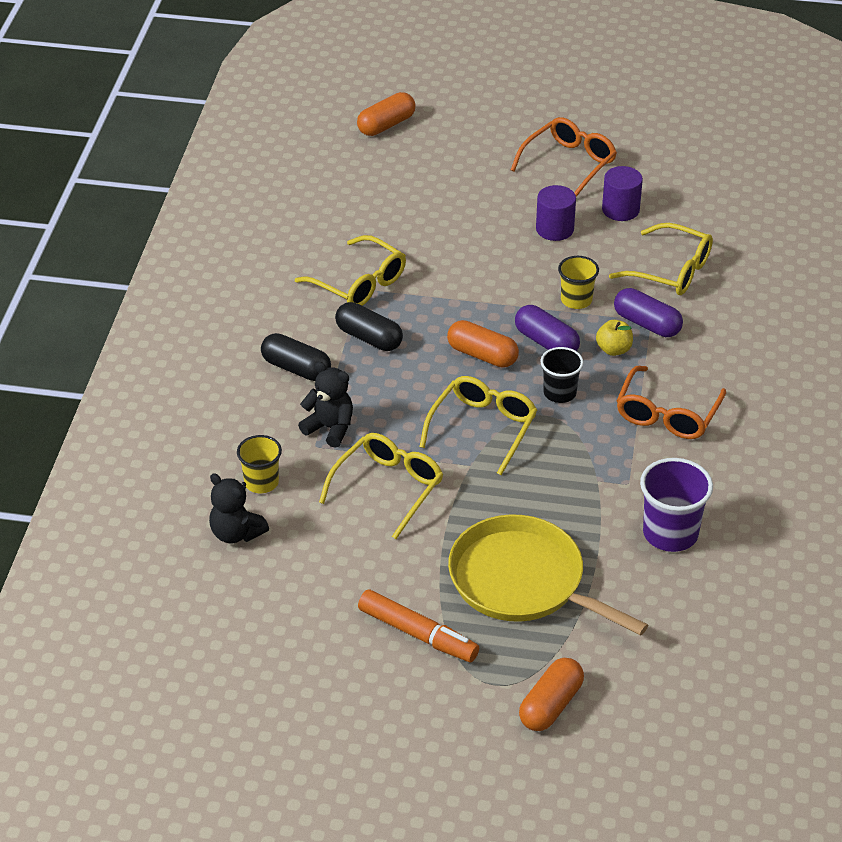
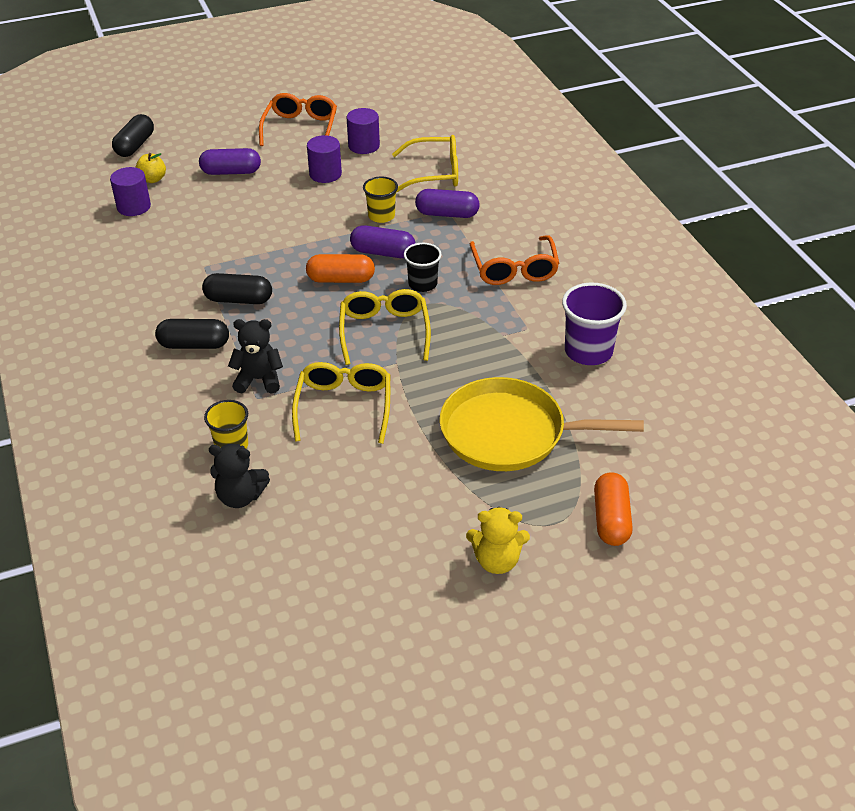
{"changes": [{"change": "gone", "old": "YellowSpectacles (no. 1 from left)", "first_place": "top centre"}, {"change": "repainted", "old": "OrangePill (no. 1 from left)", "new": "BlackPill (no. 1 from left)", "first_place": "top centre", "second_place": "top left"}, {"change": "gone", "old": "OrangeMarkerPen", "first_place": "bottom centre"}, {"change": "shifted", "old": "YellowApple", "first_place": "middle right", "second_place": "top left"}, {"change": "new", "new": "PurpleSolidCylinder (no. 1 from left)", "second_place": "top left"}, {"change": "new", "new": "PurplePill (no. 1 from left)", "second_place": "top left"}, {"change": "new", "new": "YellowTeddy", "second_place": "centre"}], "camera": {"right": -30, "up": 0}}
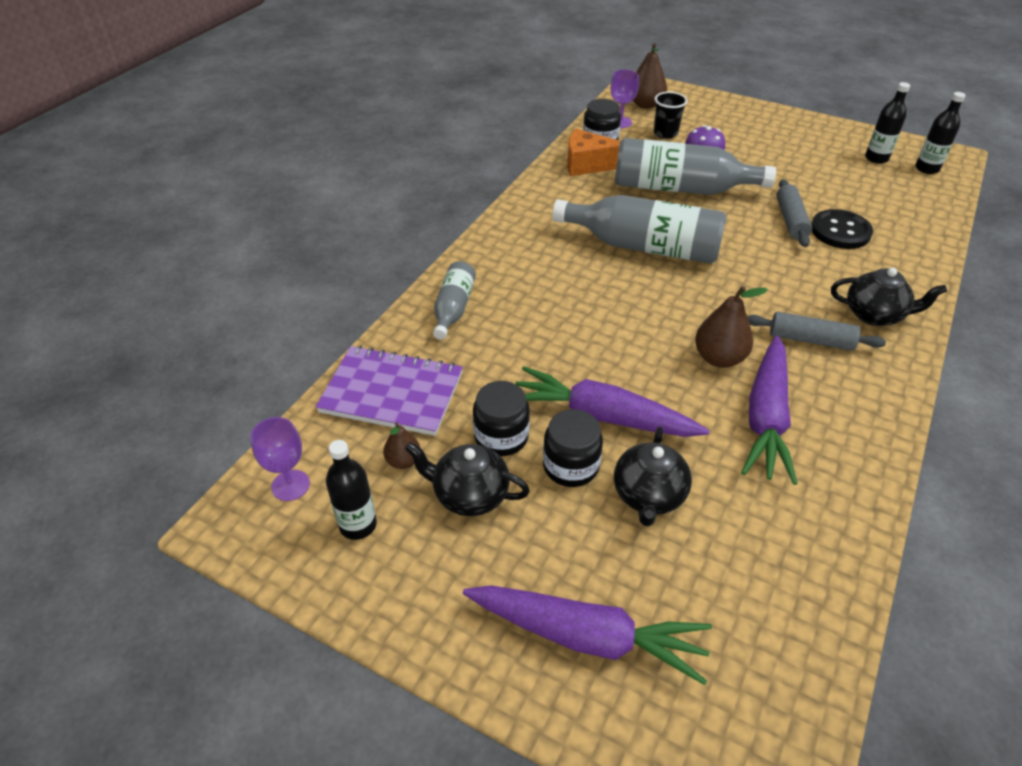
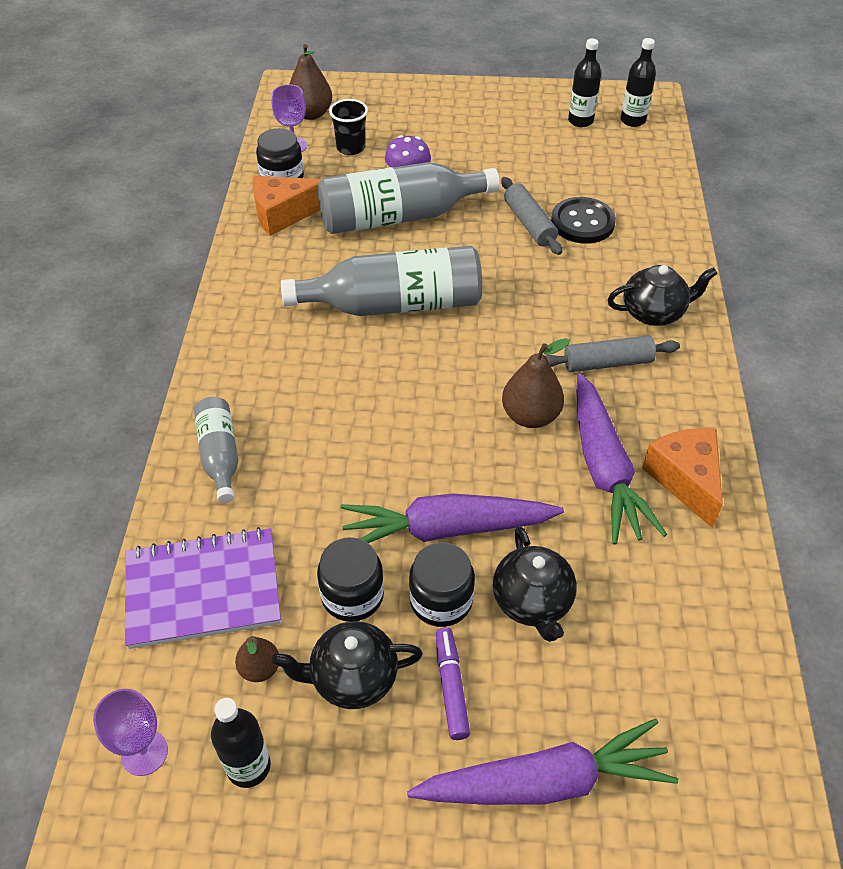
{"changes": [{"change": "new", "new": "PurpleMarkerPen", "second_place": "bottom centre"}, {"change": "new", "new": "OrangeCheese (no. 2 from left)", "second_place": "middle right"}], "camera": {"right": -25, "up": 5}}
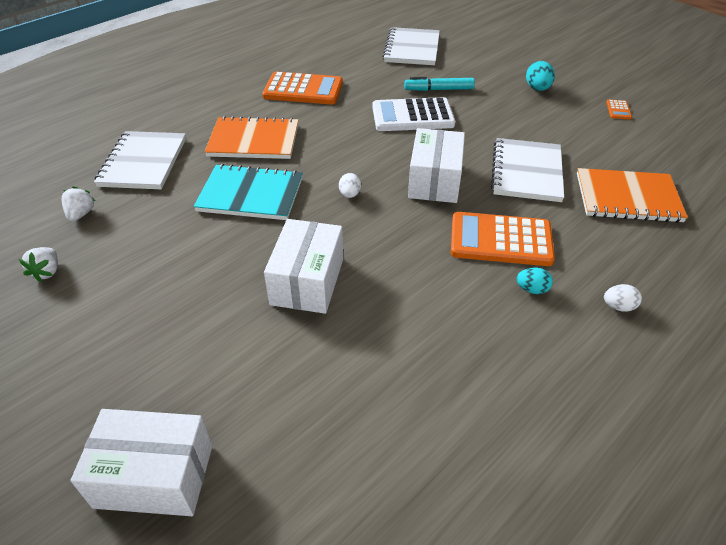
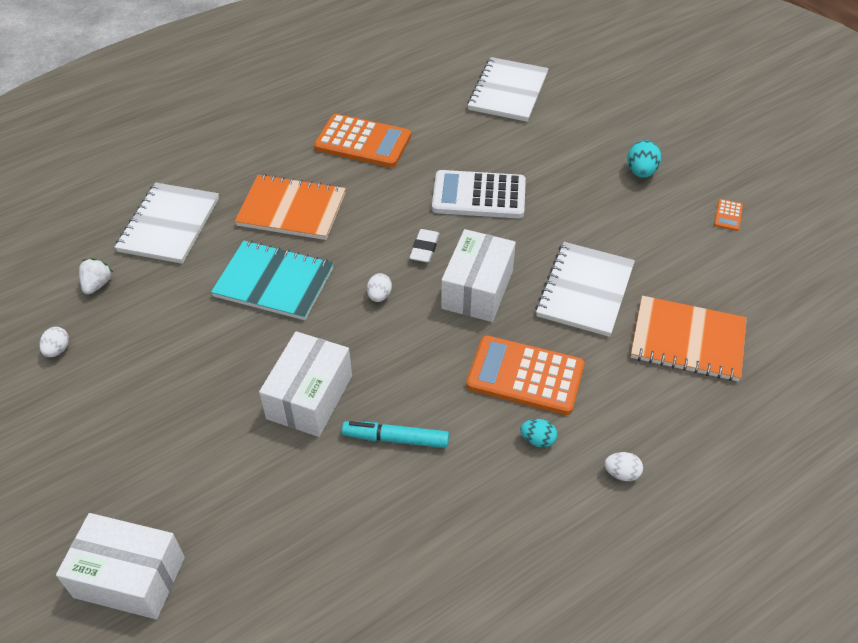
{"changes": [{"change": "swapped", "old": "PureWhiteToyStrawberry (no. 1 from left)", "new": "PureWhiteEggShape (no. 1 from left)", "first_place": "middle left", "second_place": "middle left"}, {"change": "shifted", "old": "AquaMarkerPen", "first_place": "top centre", "second_place": "bottom centre"}, {"change": "new", "new": "PureWhitePencilEraser", "second_place": "centre"}], "camera": {"right": 10, "up": 5}}
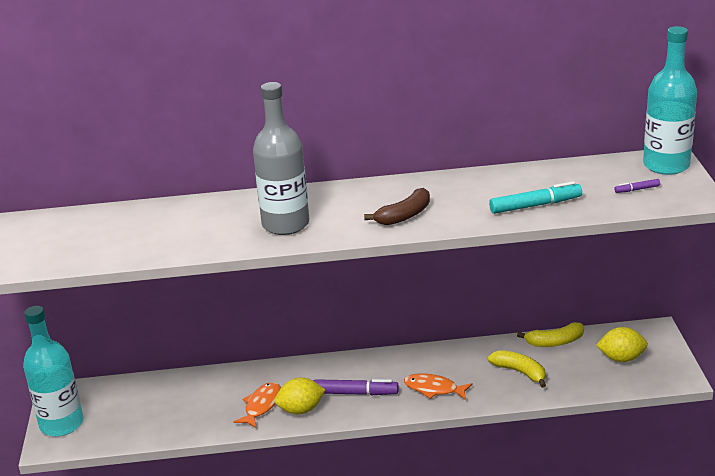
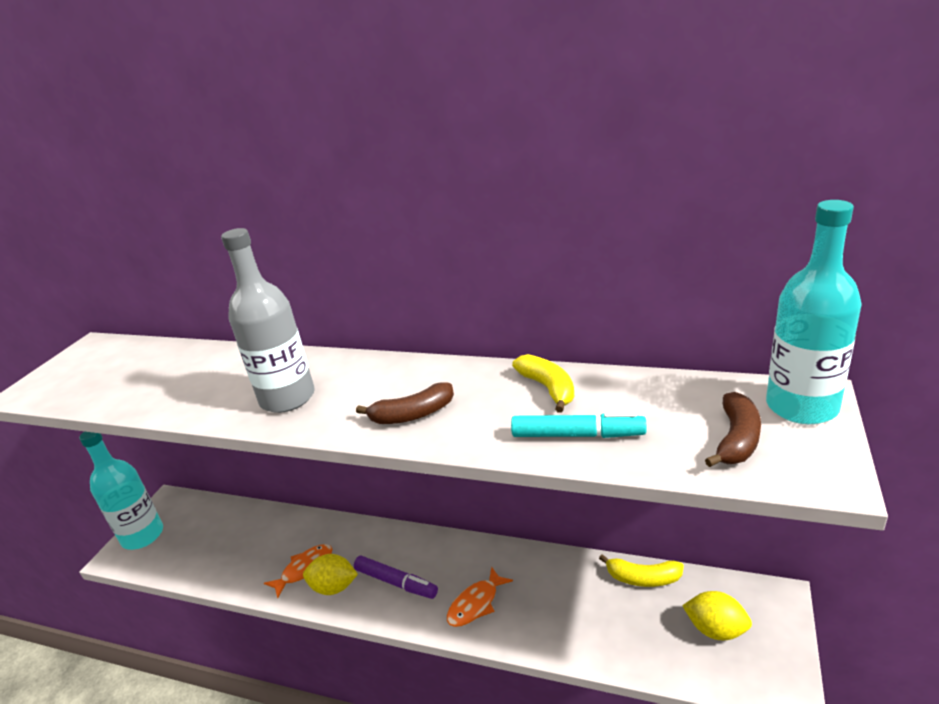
{"changes": [{"change": "rotated", "old": "OrangeToyFish (no. 2 from left)", "first_place": "bottom centre", "second_place": "bottom centre", "degrees": -90}, {"change": "shifted", "old": "YellowToyBanana (no. 1 from left)", "first_place": "bottom right", "second_place": "centre"}, {"change": "swapped", "old": "PurpleMarkerPen (no. 2 from left)", "new": "RussetToyBanana (no. 2 from left)", "first_place": "middle right", "second_place": "middle right"}], "camera": {"right": 25, "up": 0}}
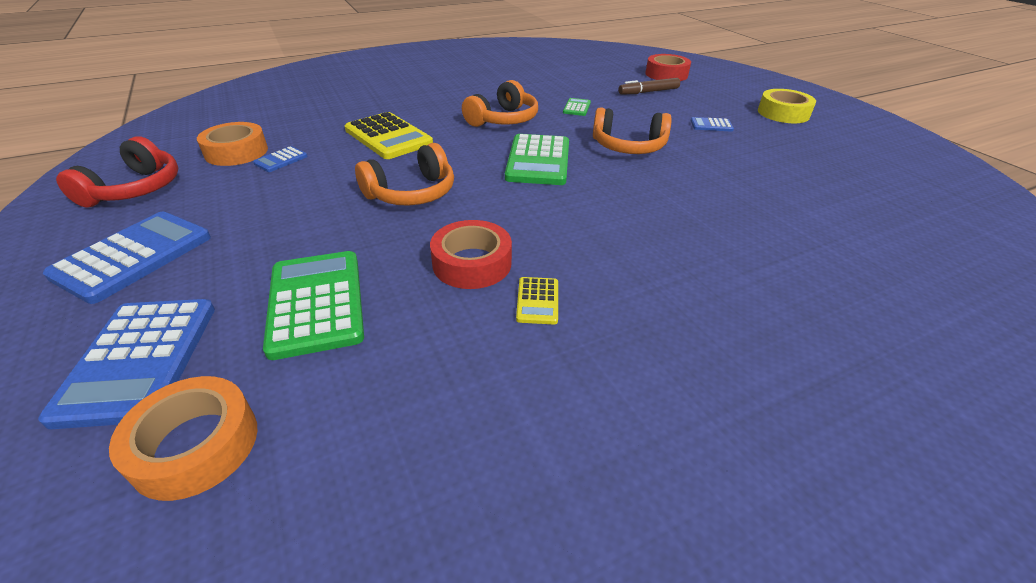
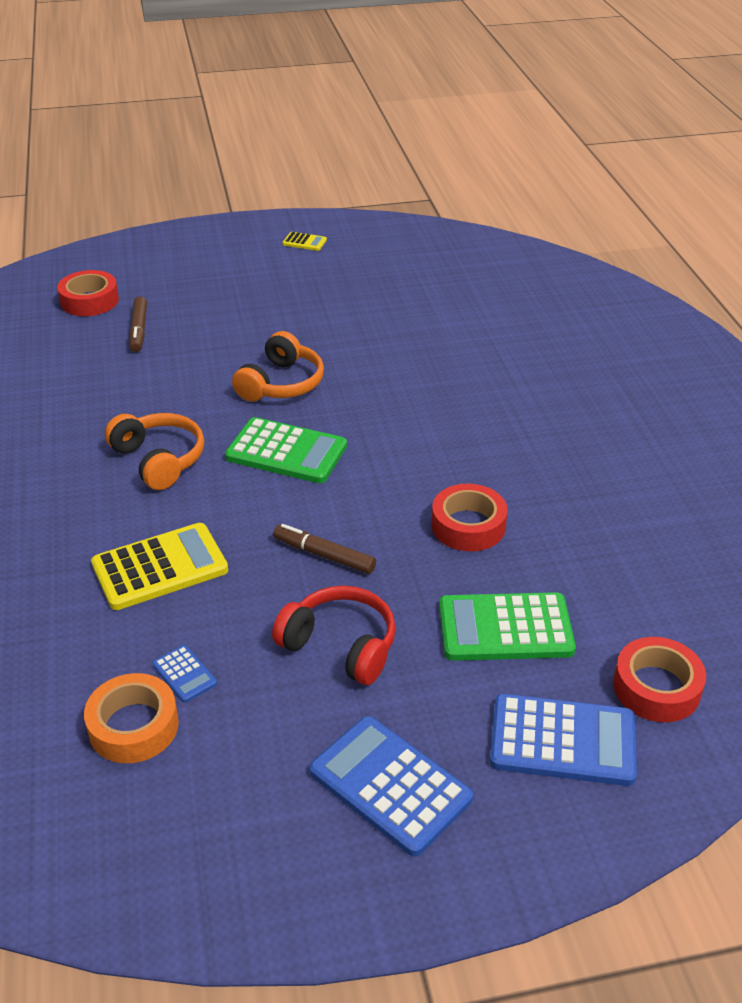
{"changes": [{"change": "shifted", "old": "ScarletOverEarHeadphones", "first_place": "top left", "second_place": "centre"}, {"change": "repainted", "old": "OrangeStickyTape (no. 1 from left)", "new": "ScarletStickyTape (no. 3 from left)", "first_place": "bottom left", "second_place": "bottom right"}, {"change": "swapped", "old": "OrangeOverEarHeadphones (no. 1 from left)", "new": "RussetMarkerPen (no. 2 from left)", "first_place": "top centre", "second_place": "centre"}, {"change": "shifted", "old": "YellowAddingMachine (no. 2 from left)", "first_place": "centre", "second_place": "top centre"}, {"change": "gone", "old": "LeafGreenAddingMachine (no. 3 from left)", "first_place": "top centre"}, {"change": "gone", "old": "BlueAddingMachine (no. 4 from left)", "first_place": "top right"}, {"change": "gone", "old": "YellowStickyTape", "first_place": "top right"}], "camera": {"right": -75, "up": 0}}
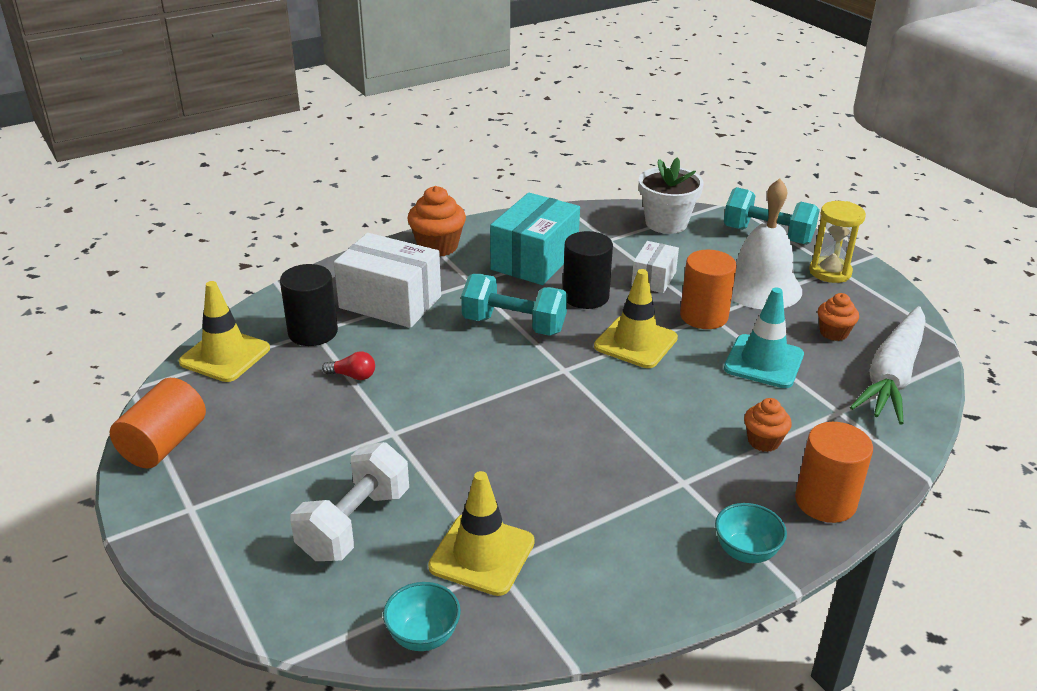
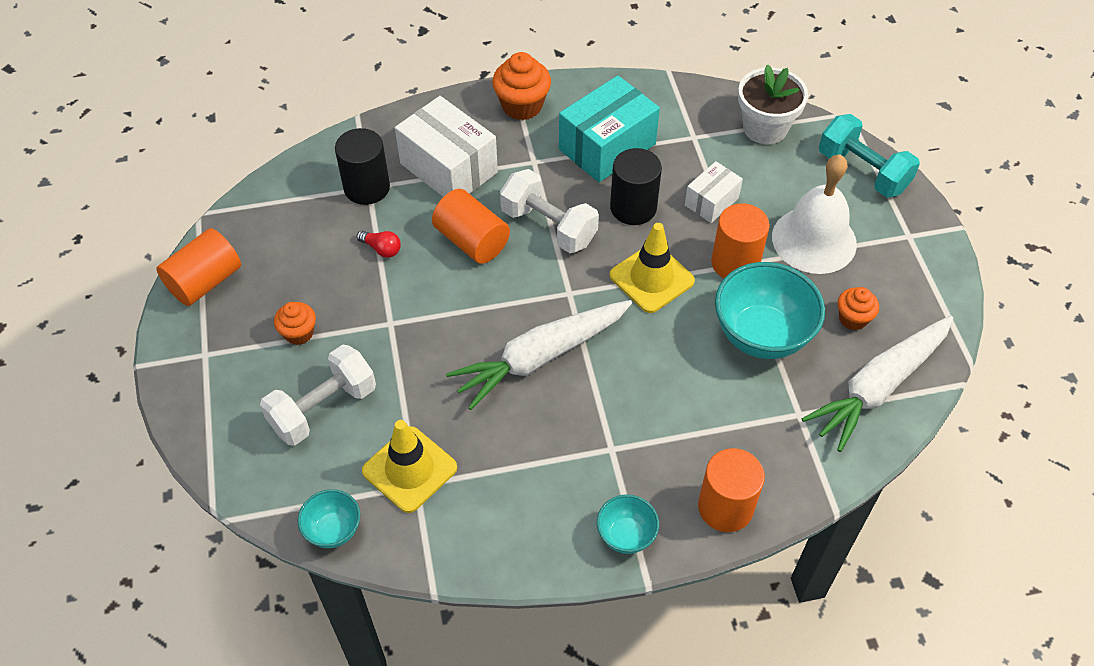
{"changes": [{"change": "gone", "old": "YellowRoadCone (no. 1 from left)", "first_place": "middle left"}, {"change": "repainted", "old": "AquaDumbbell (no. 1 from left)", "new": "PureWhiteDumbbell (no. 2 from left)", "first_place": "centre", "second_place": "top centre"}, {"change": "swapped", "old": "AquaRoadCone", "new": "AquaBowl (no. 3 from left)", "first_place": "middle right", "second_place": "middle right"}, {"change": "shifted", "old": "OrangeMuffin (no. 2 from left in the first image)", "new": "OrangeMuffin (no. 1 from left)", "first_place": "middle right", "second_place": "middle left"}, {"change": "gone", "old": "YellowSandTimer", "first_place": "middle right"}, {"change": "new", "new": "OrangeSolidCylinder (no. 2 from left)", "second_place": "centre"}, {"change": "new", "new": "PureWhiteRootVegetable (no. 1 from left)", "second_place": "centre"}], "camera": {"right": 20, "up": 20}}
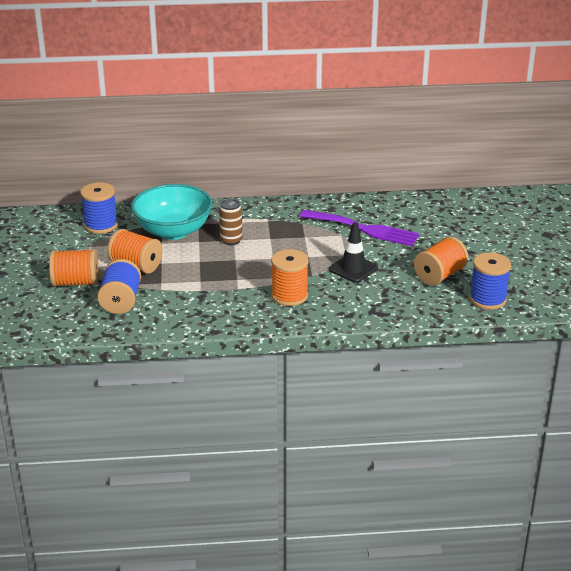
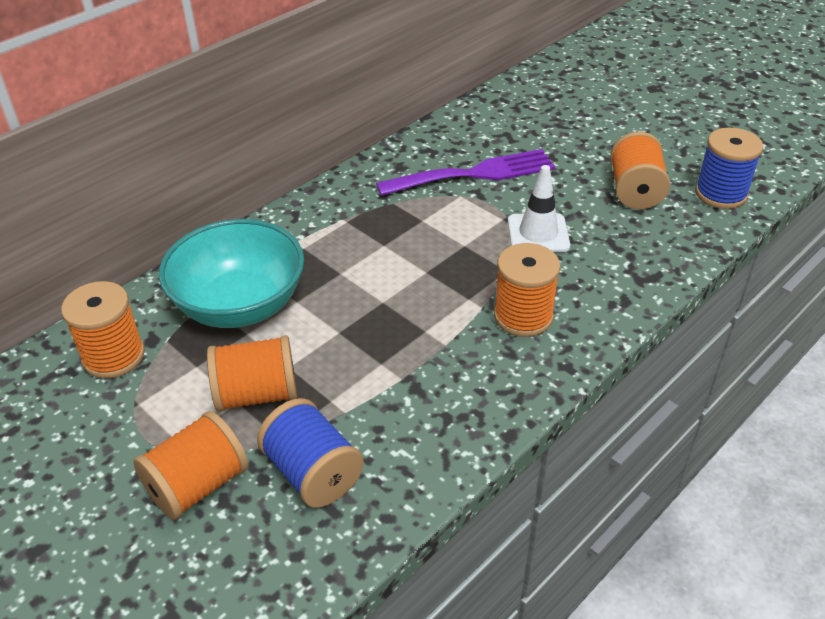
{"changes": [{"change": "repainted", "old": "BlueBobbin (no. 1 from left)", "new": "OrangeBobbin (no. 1 from left)", "first_place": "middle left", "second_place": "middle left"}, {"change": "gone", "old": "RussetSodaCan", "first_place": "centre"}, {"change": "repainted", "old": "BlackRoadCone", "new": "PureWhiteRoadCone", "first_place": "centre", "second_place": "centre"}], "camera": {"right": -40, "up": 10}}
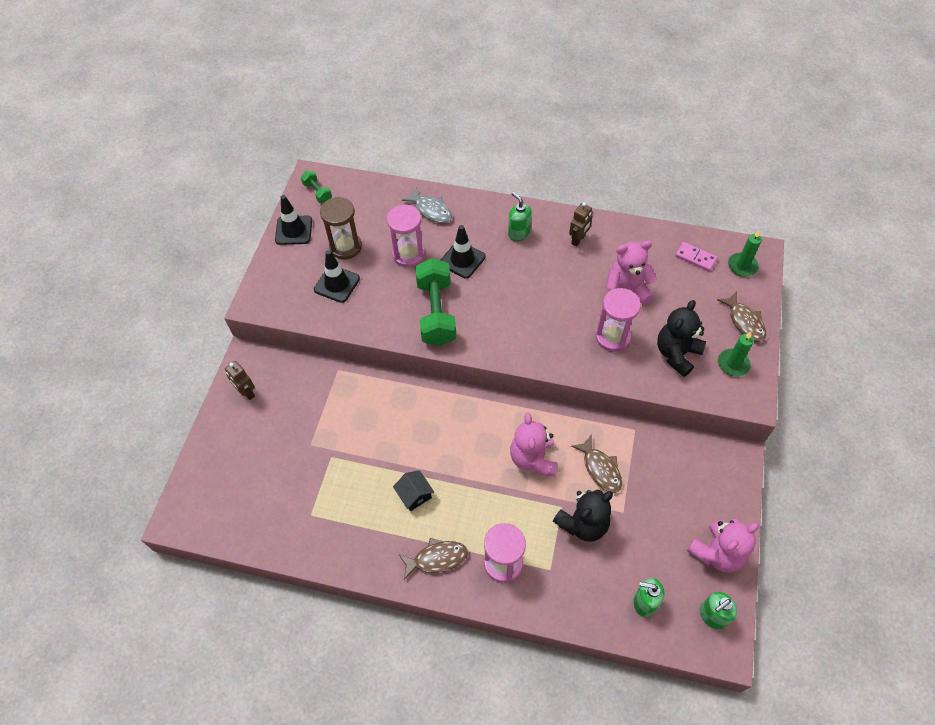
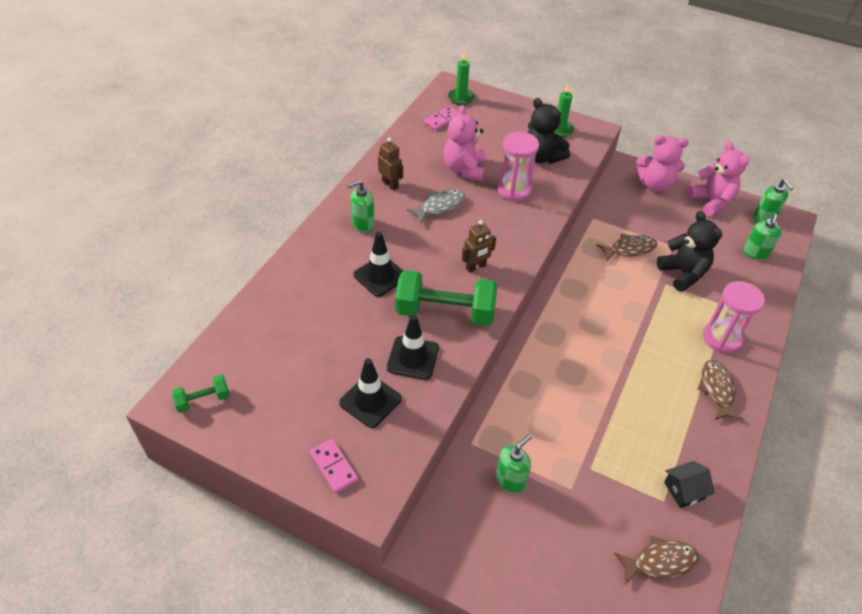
{"changes": [{"change": "shifted", "old": "RussetToyRobot (no. 1 from left in the first image)", "new": "RussetToyRobot (no. 2 from left)", "first_place": "middle left", "second_place": "centre"}, {"change": "shifted", "old": "BlackRoadCone (no. 1 from left in the first image)", "new": "BlackRoadCone (no. 3 from left)", "first_place": "top left", "second_place": "centre"}, {"change": "gone", "old": "RussetSandTimer", "first_place": "top centre"}, {"change": "gone", "old": "RosePinkSandTimer (no. 1 from left)", "first_place": "top centre"}, {"change": "shifted", "old": "BlackHouse", "first_place": "bottom centre", "second_place": "bottom right"}, {"change": "shifted", "old": "GreyToyFish", "first_place": "top centre", "second_place": "centre"}, {"change": "shifted", "old": "RosePinkTeddy (no. 1 from left in the first image)", "new": "RosePinkTeddy (no. 2 from left)", "first_place": "centre", "second_place": "top right"}, {"change": "shifted", "old": "RussetToyFish (no. 3 from left in the first image)", "new": "RussetToyFish (no. 2 from left)", "first_place": "middle right", "second_place": "bottom right"}, {"change": "new", "new": "RosePinkDominoTile (no. 1 from left)", "second_place": "bottom centre"}, {"change": "new", "new": "LeafGreenPumpBottle (no. 2 from left)", "second_place": "bottom centre"}], "camera": {"right": -80, "up": -10}}
